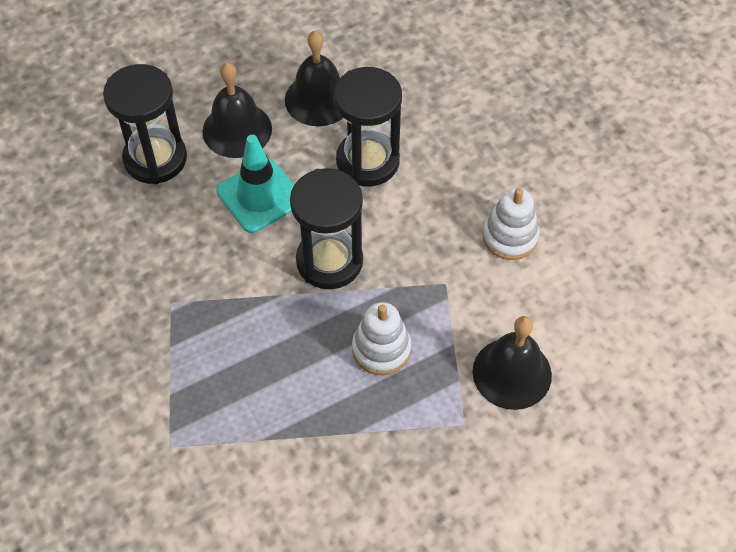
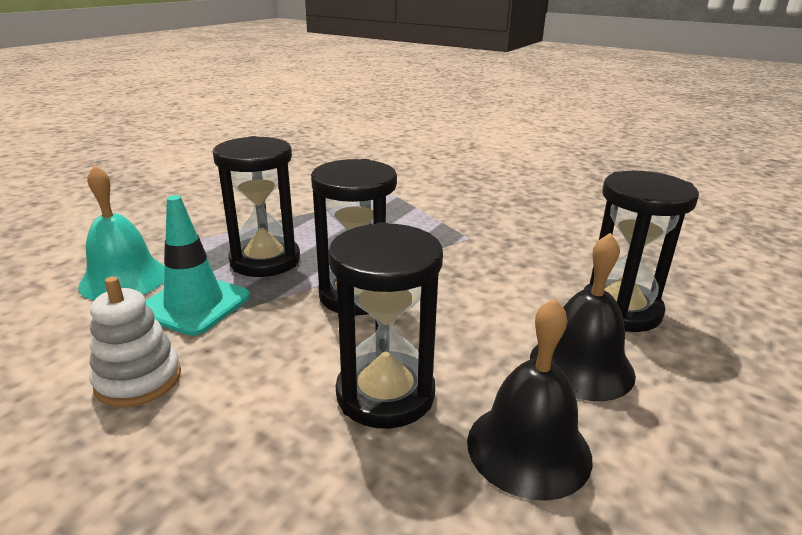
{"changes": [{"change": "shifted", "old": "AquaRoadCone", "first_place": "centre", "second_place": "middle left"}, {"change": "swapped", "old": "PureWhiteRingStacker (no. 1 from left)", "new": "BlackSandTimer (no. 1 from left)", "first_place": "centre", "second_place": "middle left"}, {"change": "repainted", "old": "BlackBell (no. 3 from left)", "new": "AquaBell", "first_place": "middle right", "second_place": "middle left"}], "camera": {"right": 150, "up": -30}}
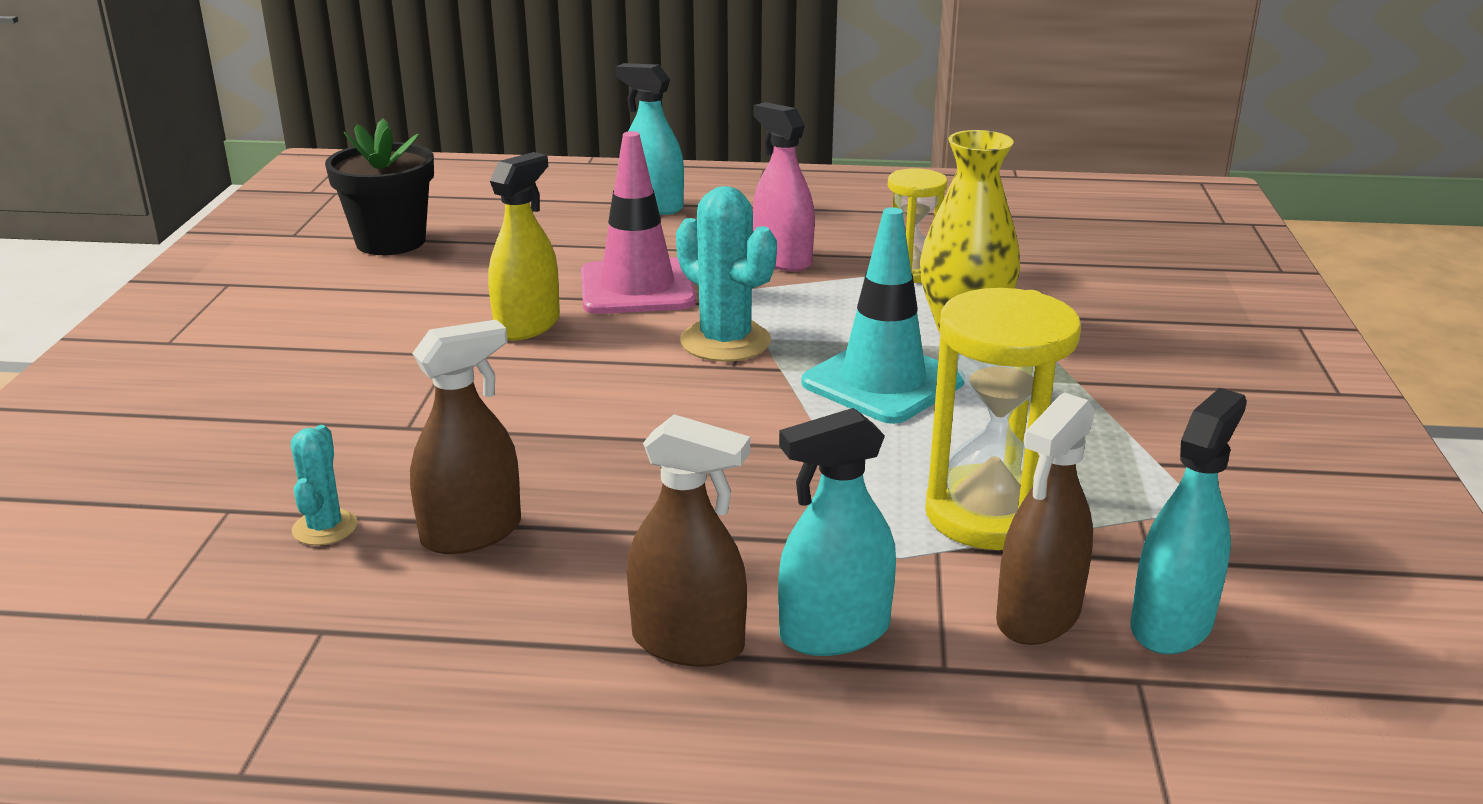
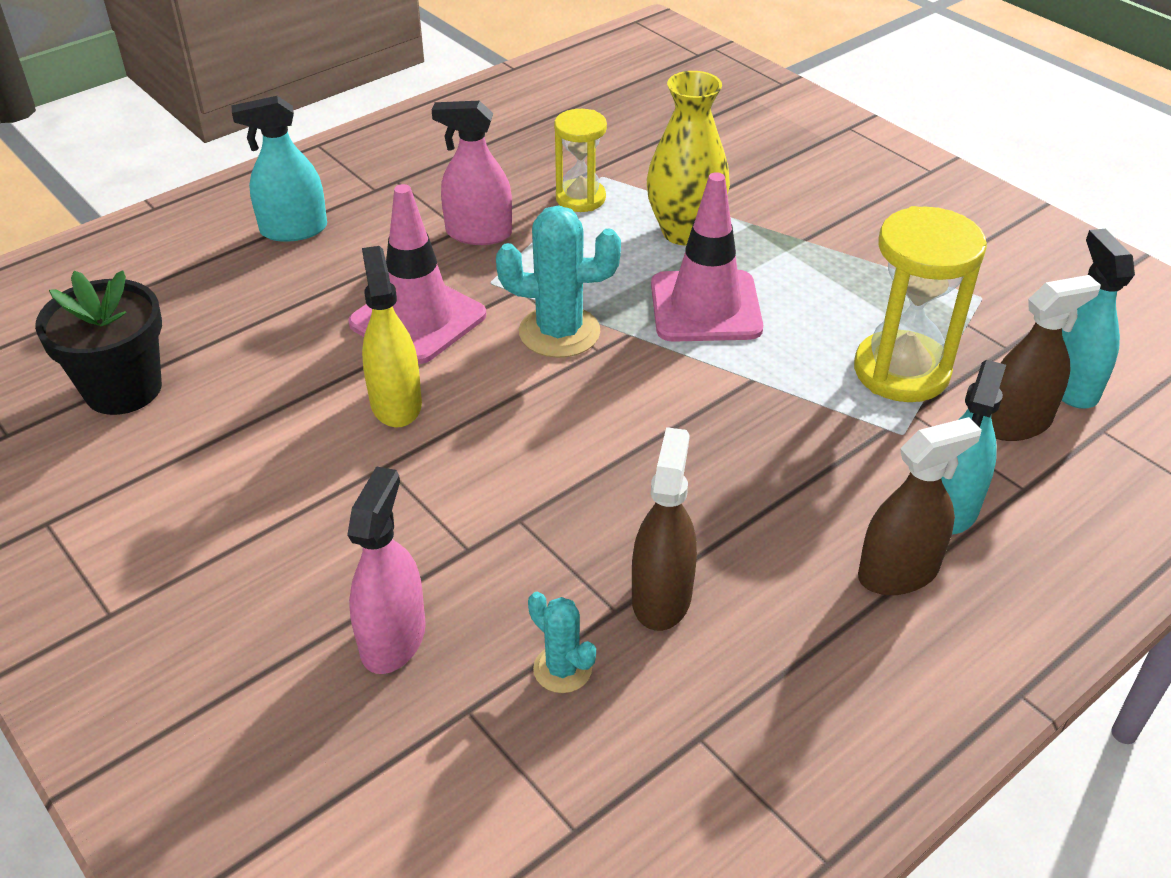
{"changes": [{"change": "repainted", "old": "AquaRoadCone", "new": "RosePinkRoadCone (no. 2 from left)", "first_place": "centre", "second_place": "top centre"}, {"change": "rotated", "old": "RussetSprayCleaner (no. 3 from left)", "first_place": "middle right", "second_place": "middle right", "degrees": -105}, {"change": "new", "new": "RosePinkSprayCleaner (no. 1 from left)", "second_place": "middle left"}], "camera": {"right": -45, "up": 15}}
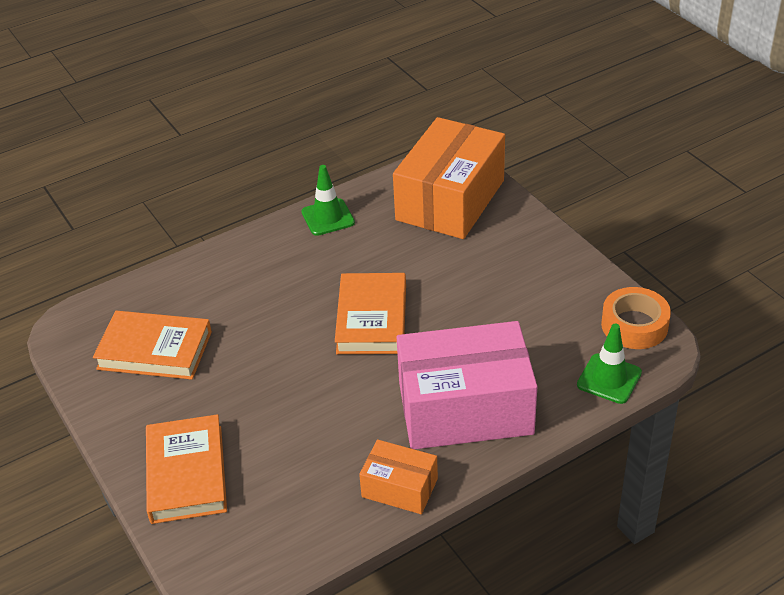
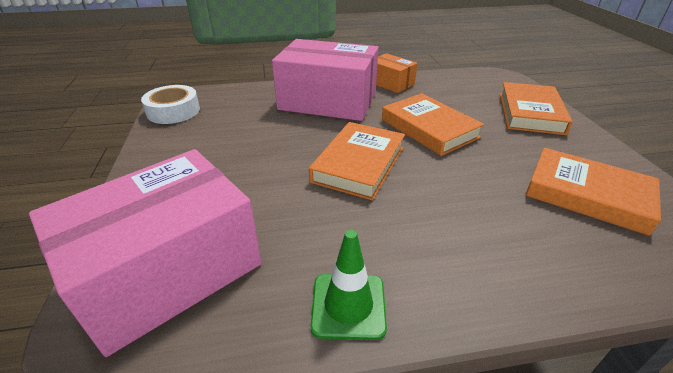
{"changes": [{"change": "repainted", "old": "OrangePackage (no. 2 from left)", "new": "RosePinkPackage (no. 1 from left)", "first_place": "top centre", "second_place": "bottom left"}, {"change": "gone", "old": "LeafGreenRoadCone (no. 2 from left)", "first_place": "middle right"}, {"change": "repainted", "old": "OrangeStickyTape", "new": "PureWhiteStickyTape", "first_place": "middle right", "second_place": "top left"}, {"change": "new", "new": "OrangeHardcover (no. 2 from left)", "second_place": "top centre"}], "camera": {"right": -160, "up": -5}}
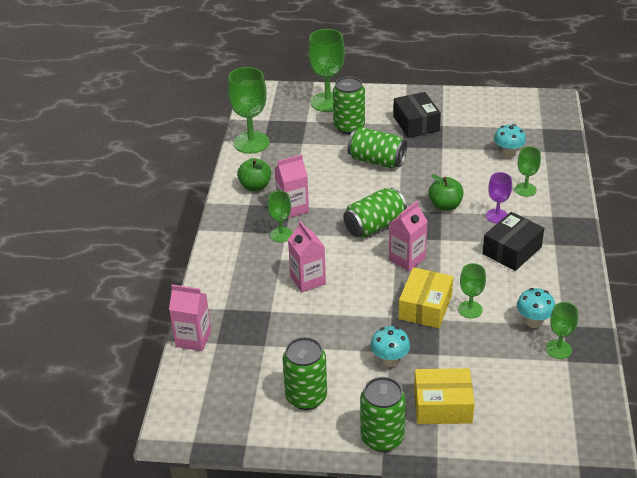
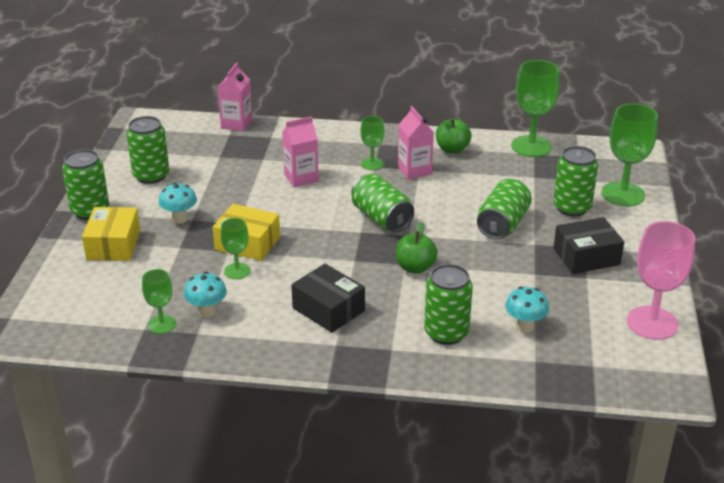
{"changes": [{"change": "gone", "old": "RosePinkMilkCarton (no. 4 from left)", "first_place": "centre"}, {"change": "gone", "old": "PurpleChalice", "first_place": "middle right"}, {"change": "swapped", "old": "LeafGreenChalice (no. 5 from left)", "new": "LeafGreenSodaCan (no. 4 from left)", "first_place": "middle right", "second_place": "centre"}, {"change": "new", "new": "RosePinkChalice", "second_place": "middle right"}], "camera": {"right": 90, "up": -5}}
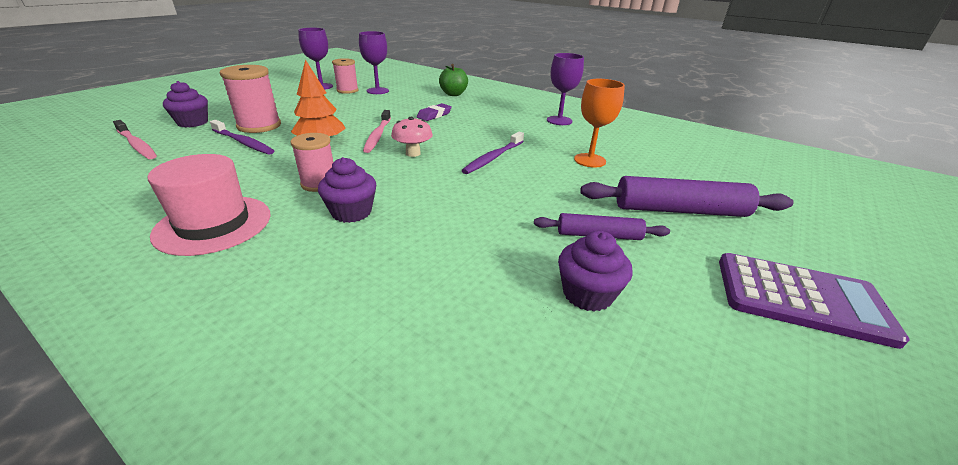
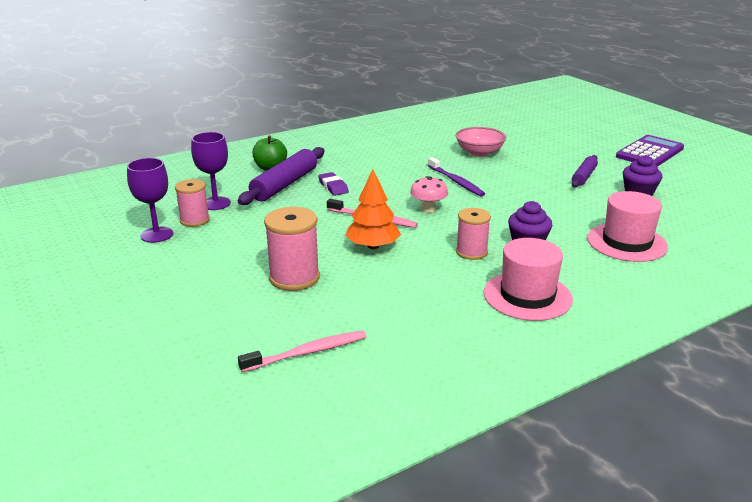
{"changes": [{"change": "gone", "old": "PurpleMuffin (no. 1 from left)", "first_place": "top left"}, {"change": "gone", "old": "PurpleDentalBrush (no. 1 from left)", "first_place": "top left"}, {"change": "gone", "old": "PurpleChalice (no. 3 from left)", "first_place": "top centre"}, {"change": "swapped", "old": "OrangeChalice", "new": "RosePinkBowl", "first_place": "top centre", "second_place": "top centre"}, {"change": "shifted", "old": "PurplePastryRoller (no. 2 from left in the first image)", "new": "PurplePastryRoller (no. 1 from left)", "first_place": "middle right", "second_place": "centre"}, {"change": "new", "new": "RosePinkTallHat (no. 2 from left)", "second_place": "middle right"}], "camera": {"right": -65, "up": -5}}
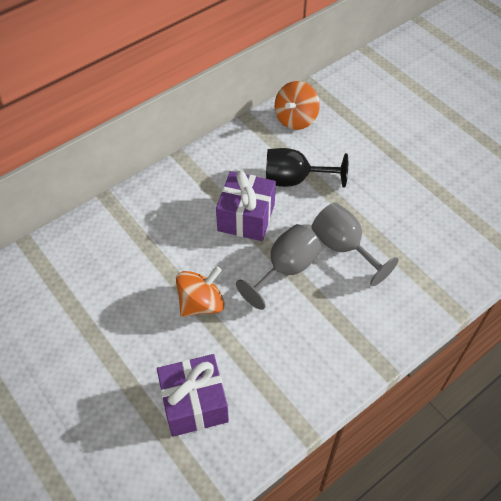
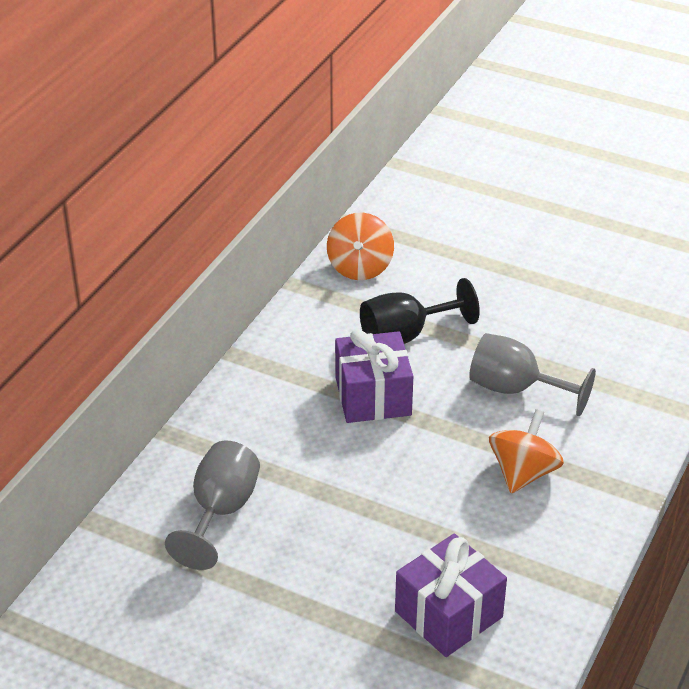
{"changes": [{"change": "shifted", "old": "OrangeWhirligig (no. 1 from left in the first image)", "new": "OrangeWhirligig (no. 2 from left)", "first_place": "centre", "second_place": "middle right"}, {"change": "shifted", "old": "GreyChalice (no. 1 from left)", "first_place": "centre", "second_place": "bottom left"}], "camera": {"right": -25, "up": -15}}
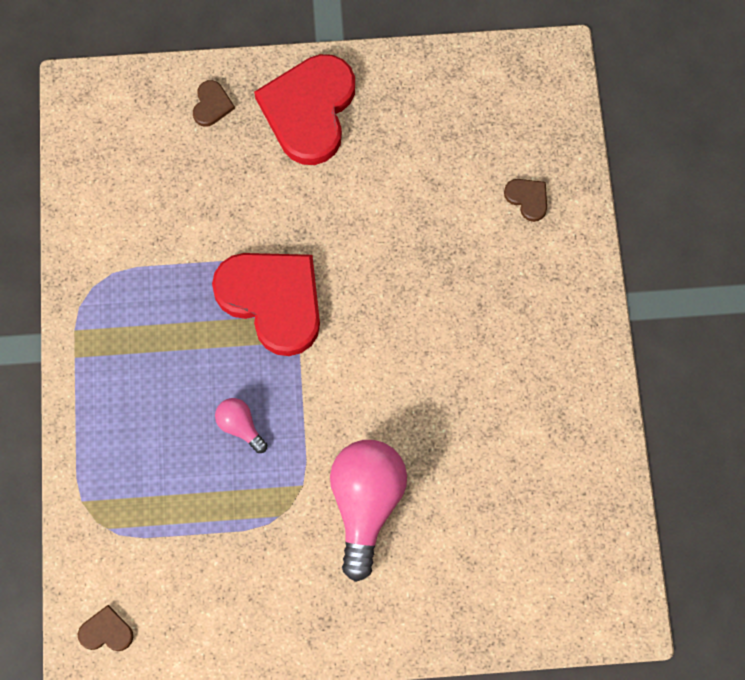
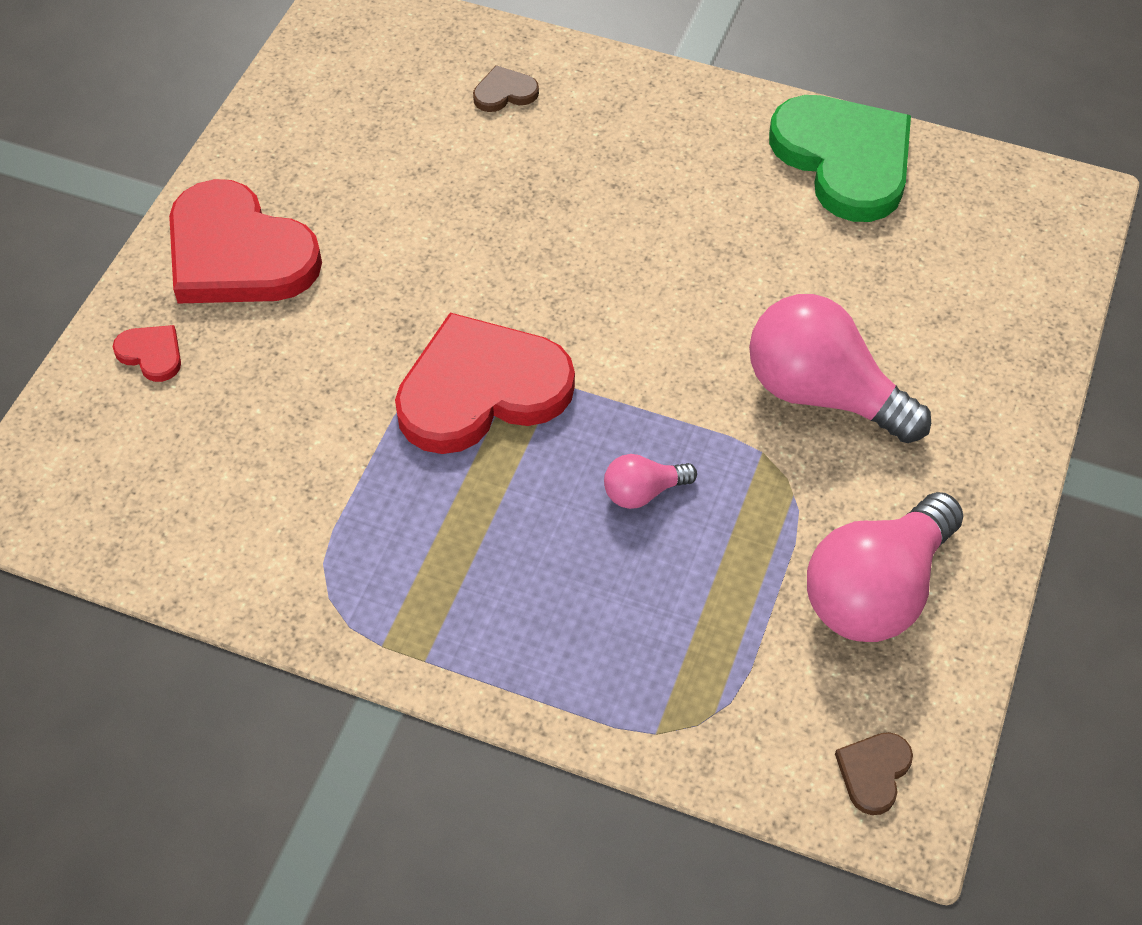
{"changes": [{"change": "repainted", "old": "RussetHeart (no. 2 from left)", "new": "ScarletHeart (no. 1 from left)", "first_place": "top left", "second_place": "middle left"}, {"change": "new", "new": "LeafGreenHeart", "second_place": "top right"}, {"change": "new", "new": "RosePinkLightbulb (no. 3 from left)", "second_place": "middle right"}], "camera": {"right": -65, "up": -15}}
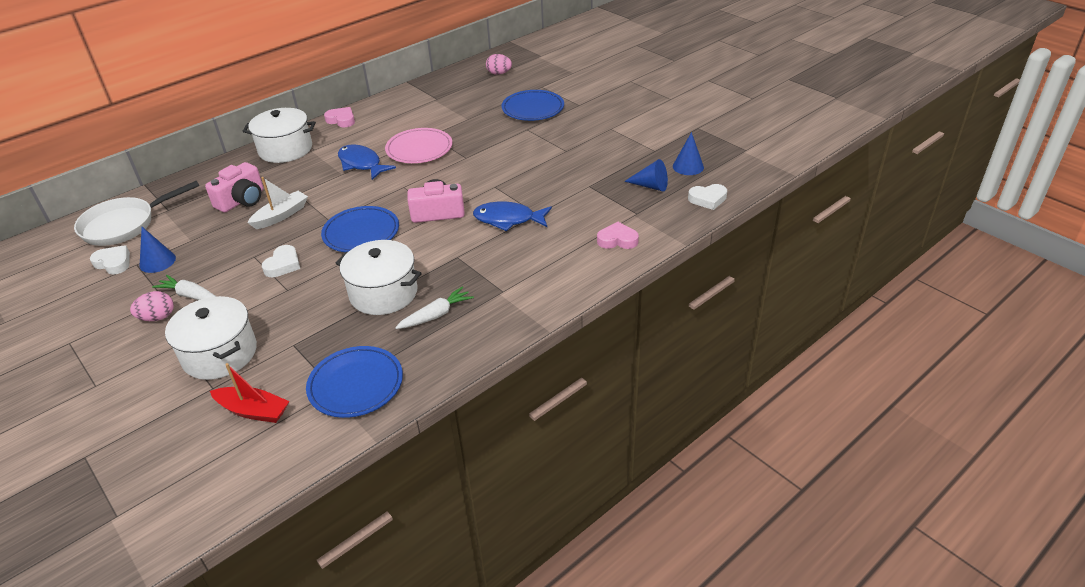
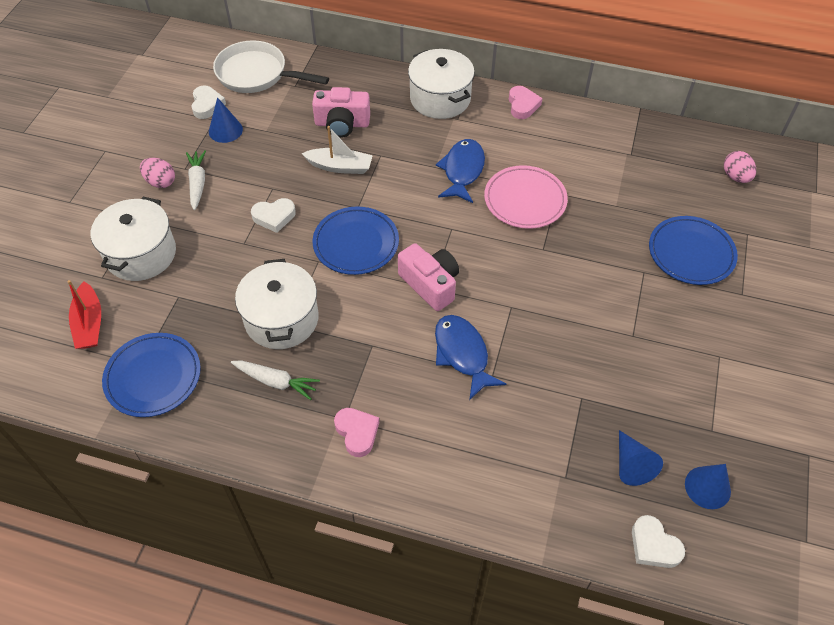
{"changes": [{"change": "shifted", "old": "RosePinkHeart (no. 2 from left in the first image)", "new": "RosePinkHeart (no. 1 from left)", "first_place": "centre", "second_place": "bottom centre"}], "camera": {"right": 55, "up": 15}}
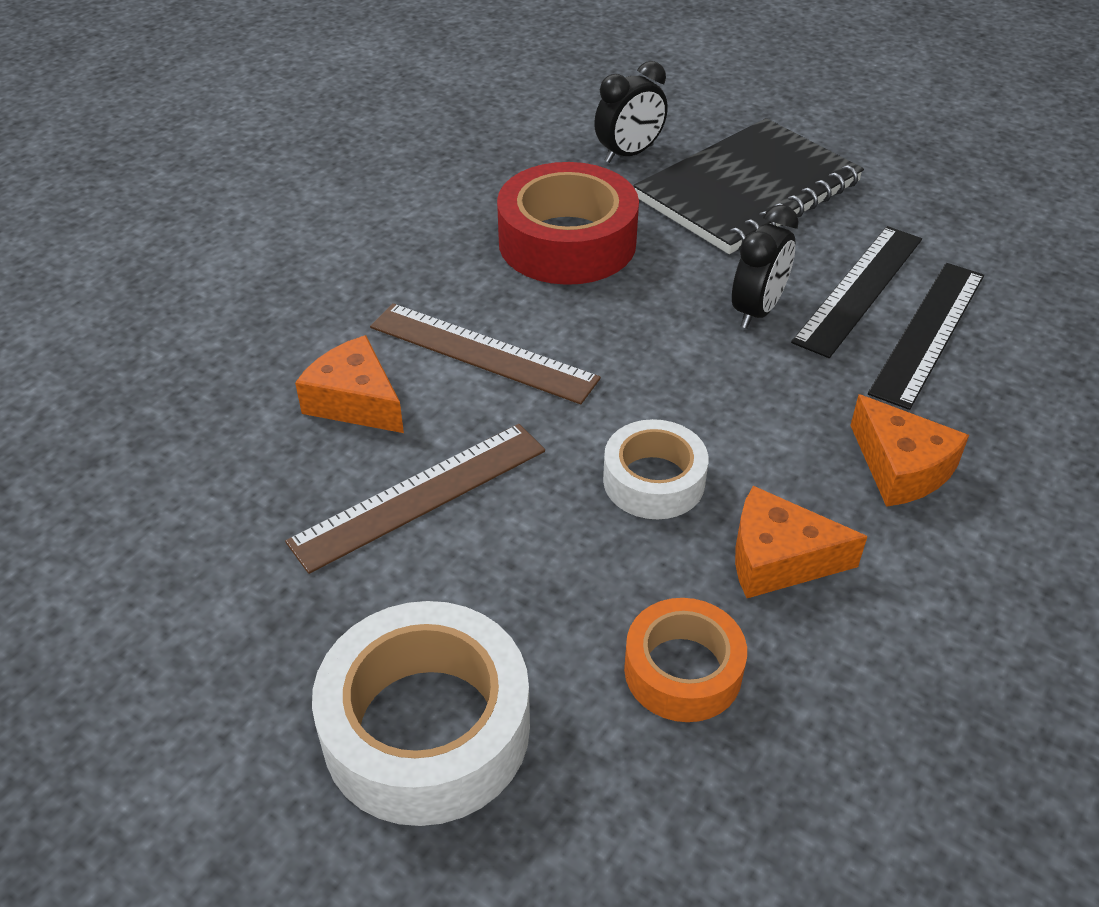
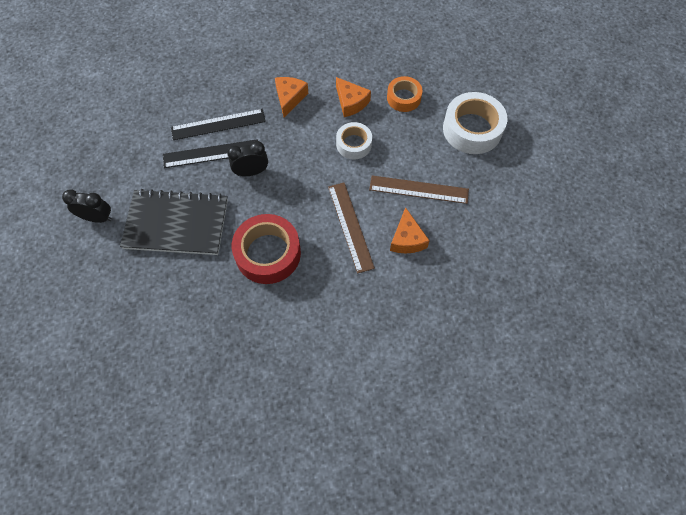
{"changes": [{"change": "shifted", "old": "BlackAlarmClock (no. 1 from left)", "first_place": "top centre", "second_place": "middle left"}], "camera": {"right": -135, "up": 20}}
